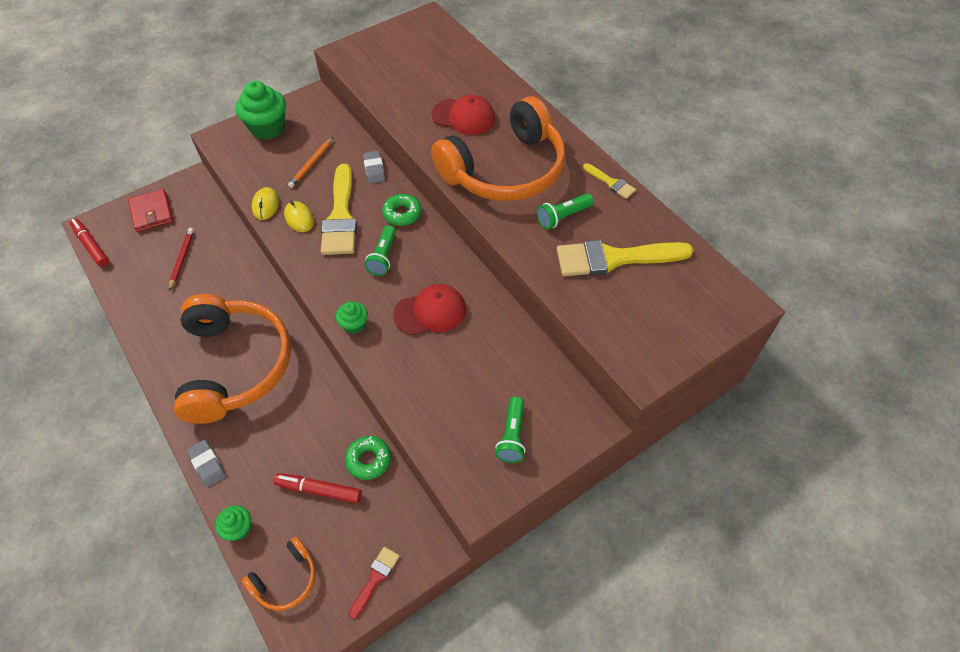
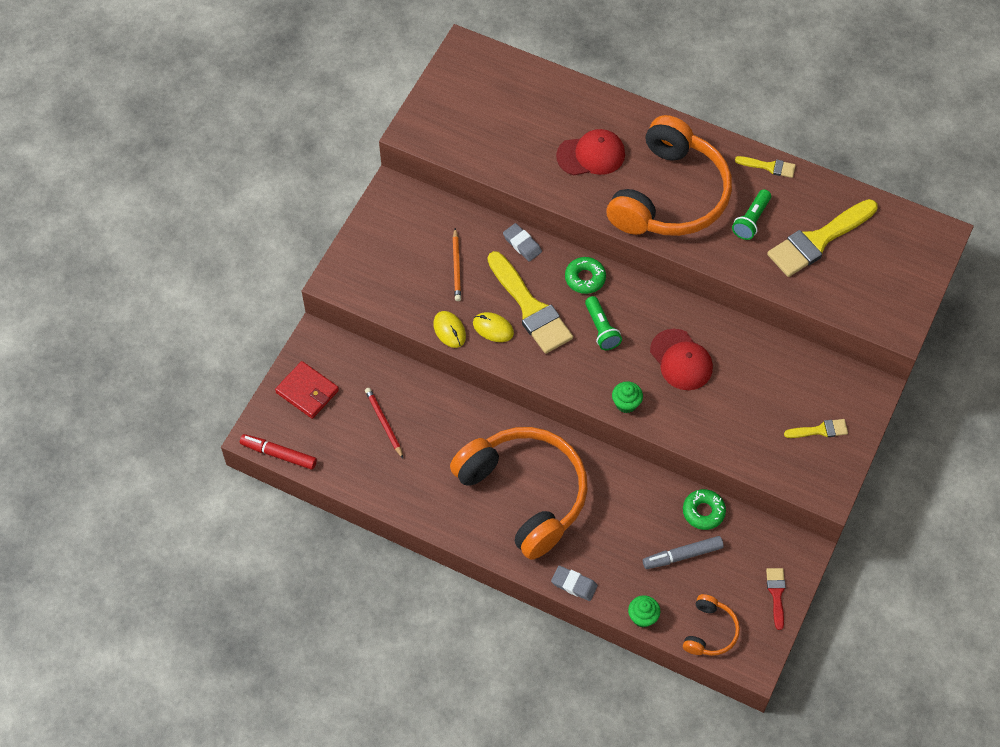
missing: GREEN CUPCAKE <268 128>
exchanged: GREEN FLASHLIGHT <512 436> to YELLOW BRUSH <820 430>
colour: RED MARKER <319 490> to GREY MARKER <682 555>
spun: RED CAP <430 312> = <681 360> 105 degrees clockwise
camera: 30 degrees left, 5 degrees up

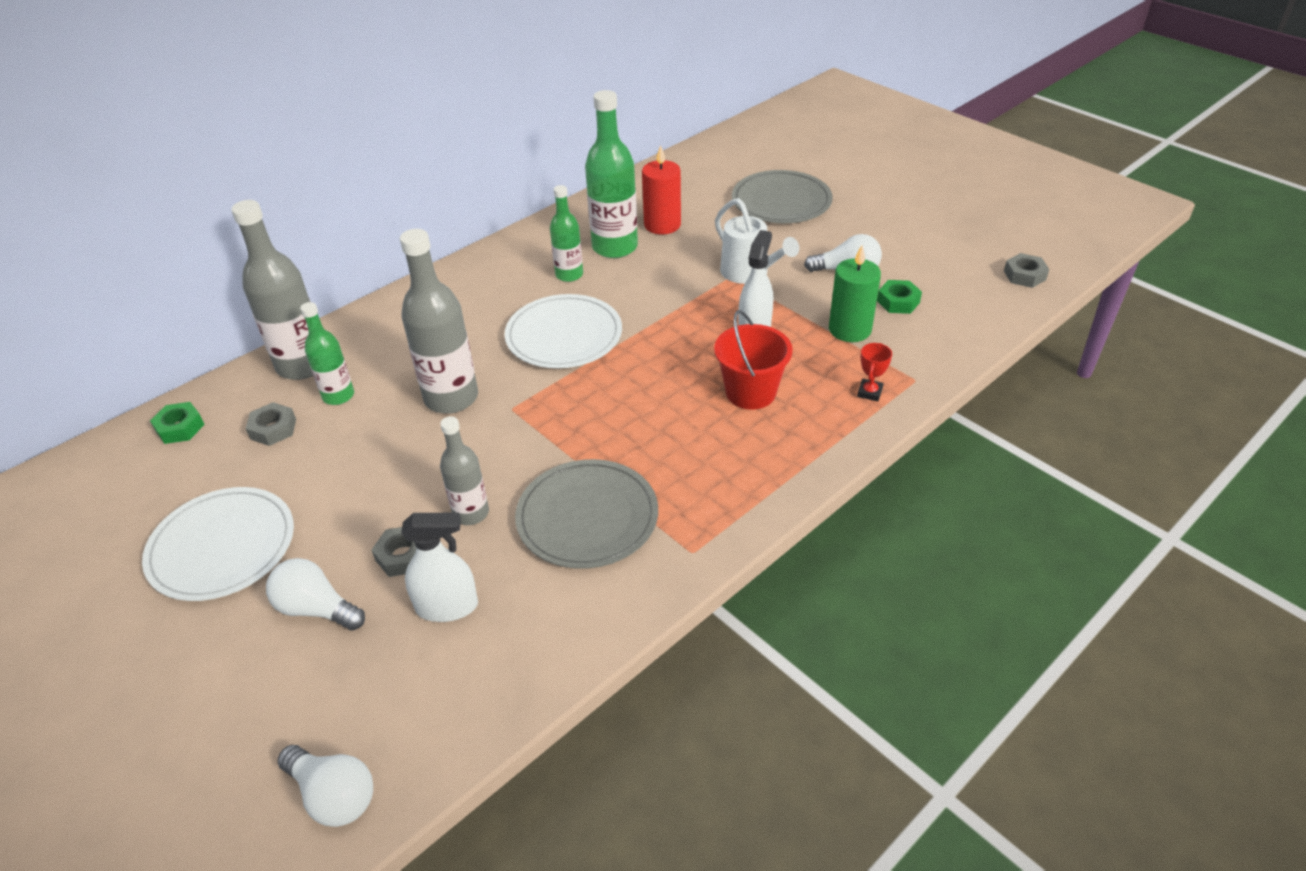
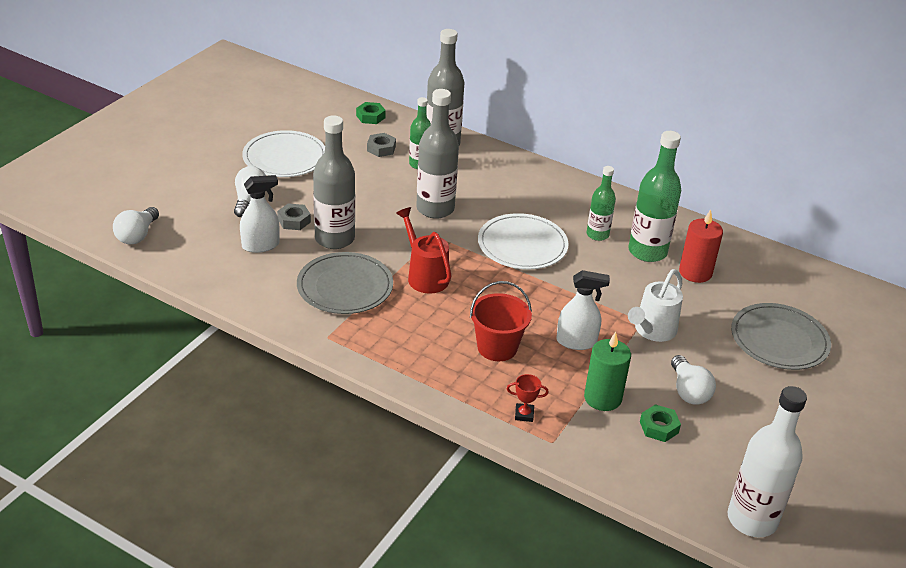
appeared: RED WATERING CAN <424 275>
exchanged: GREY NUT <1024 275> to WHITE BOTTLE <752 519>
spun: WHITE SPRAY BOTTLE <447 606> = <260 245> 90 degrees counterclockwise
size: GREY BOTTLE <471 513> = <334 239> x1.69
camera: 70 degrees right, 5 degrees down

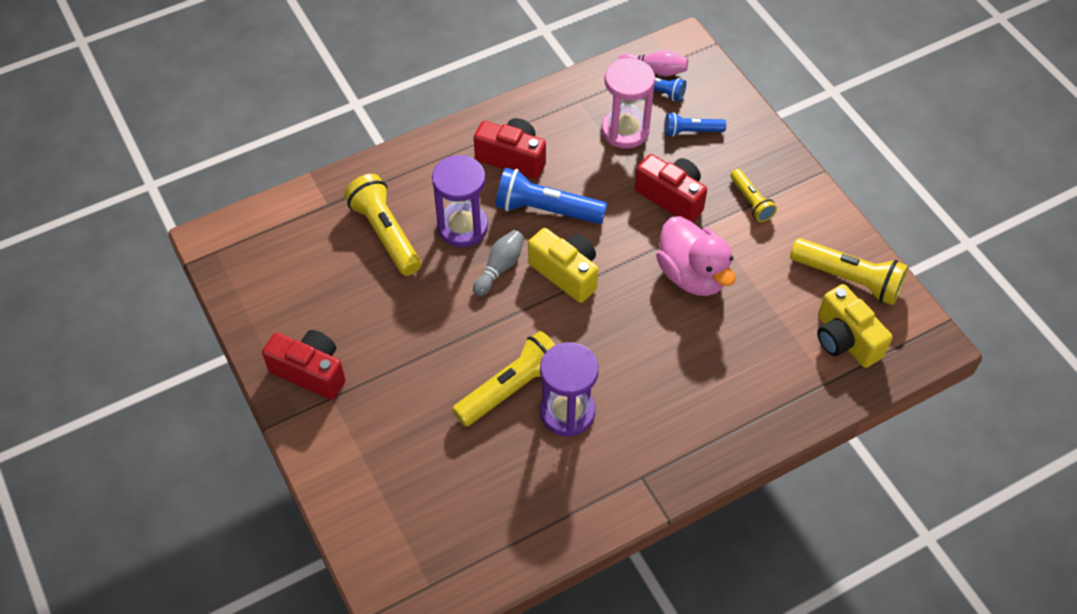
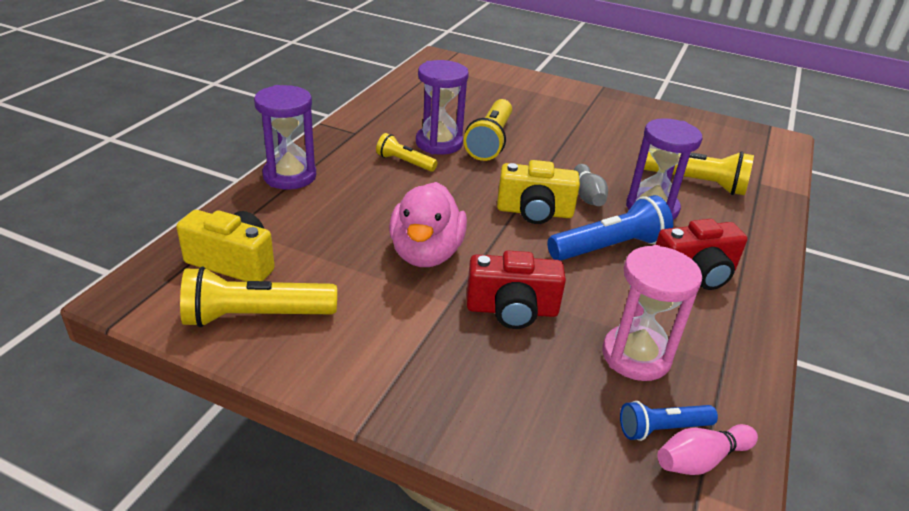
missing: BLUE FLASHLIGHT <691 131>; RED CAMERA <310 372>
appeared: PURPLE HOURGLASS <290 176>
relocated: YELLOW FLASHLIGHT <751 201> to <404 162>
spun: PINK DUCK <692 275> = <426 253> 105 degrees counterclockwise
camera: 140 degrees right, 20 degrees down

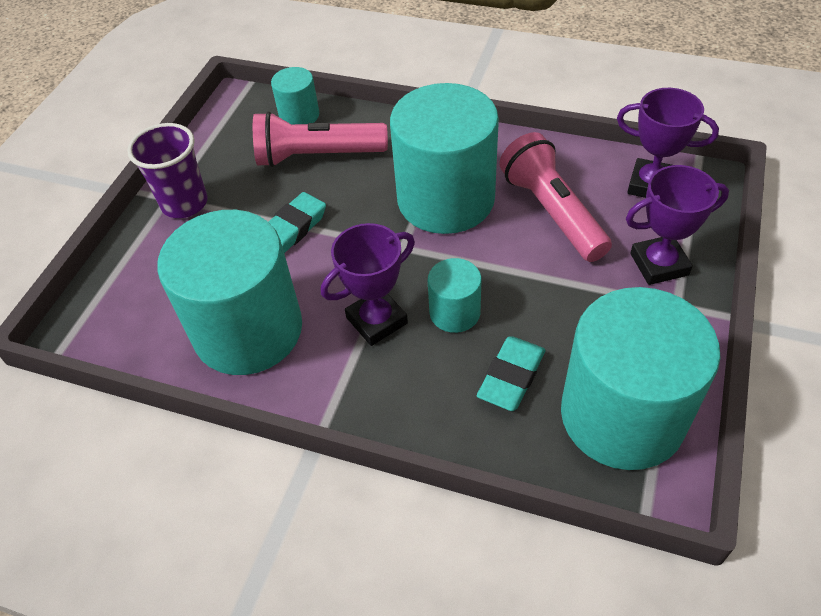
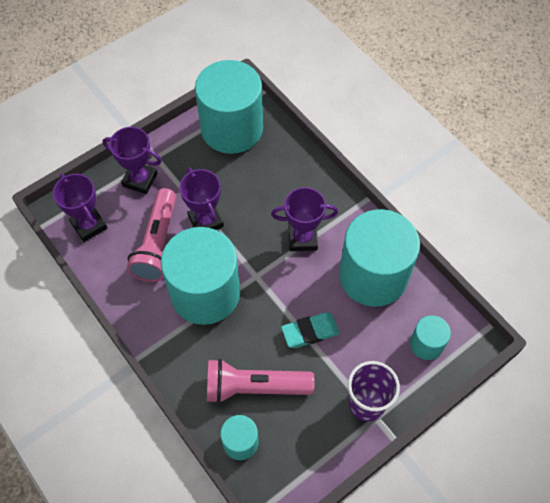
missing: TURQUOISE ERASER <511 376>
appeared: PURPLE TROPHY <205 221>
relocated: TURQUOISE CYLINDER <455 312> to <426 344>
spun: PINK FLASHLIGHT <317 156> = <255 387> 150 degrees clockwise
camera: 150 degrees left, 10 degrees up

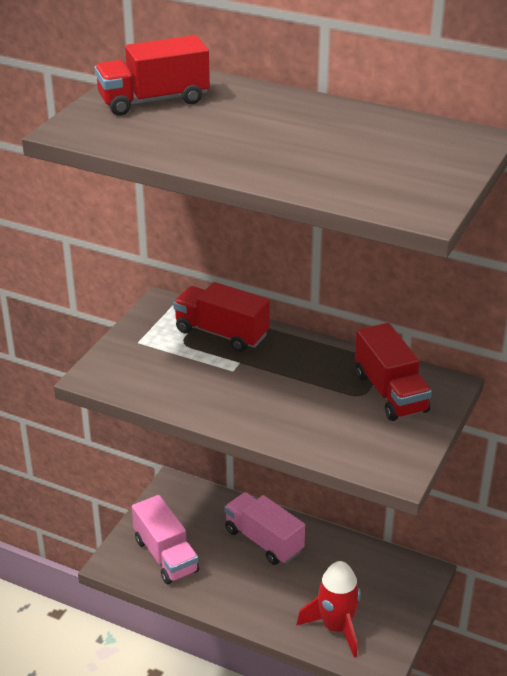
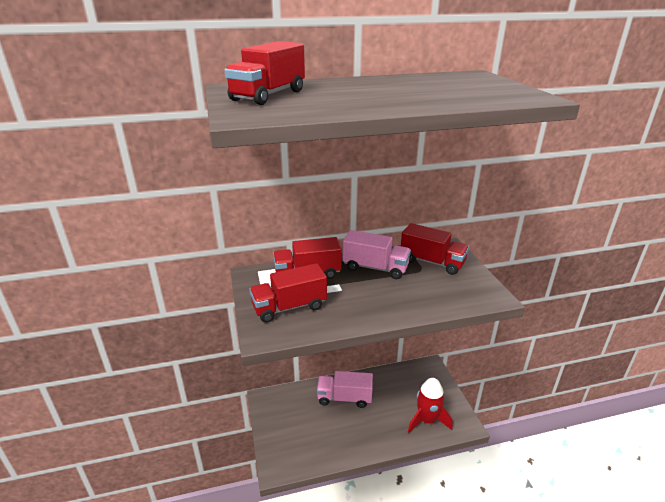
appeared: RED TRUCK <289 307>
relocated: PINK TRUCK <166 555> to <375 268>
camera: 40 degrees left, 5 degrees down

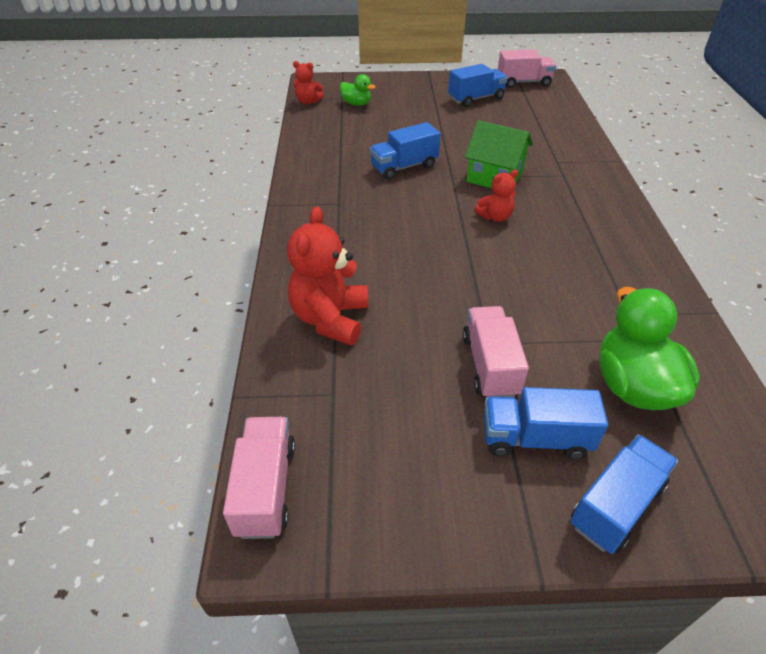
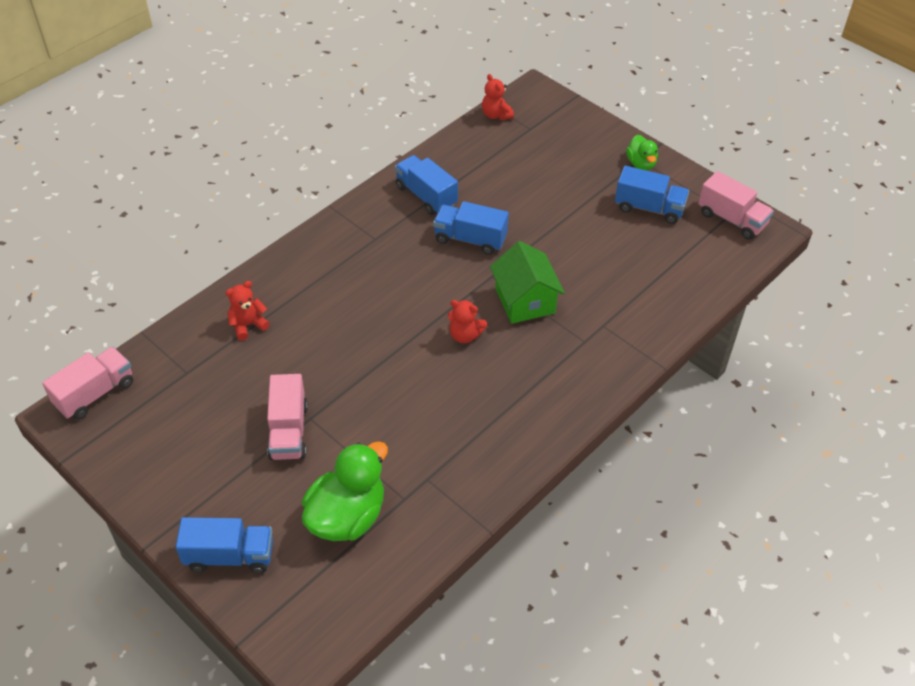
relocated: GREEN DUCK <356 104> to <641 164>; BLUE TRUCK <535 438> to <426 196>
spun: PINK TRUCK <490 365> = <288 431> 135 degrees clockwise
size: RED TEDDY BEAR <330 319> = <248 325> x0.55
camera: 45 degrees right, 5 degrees up

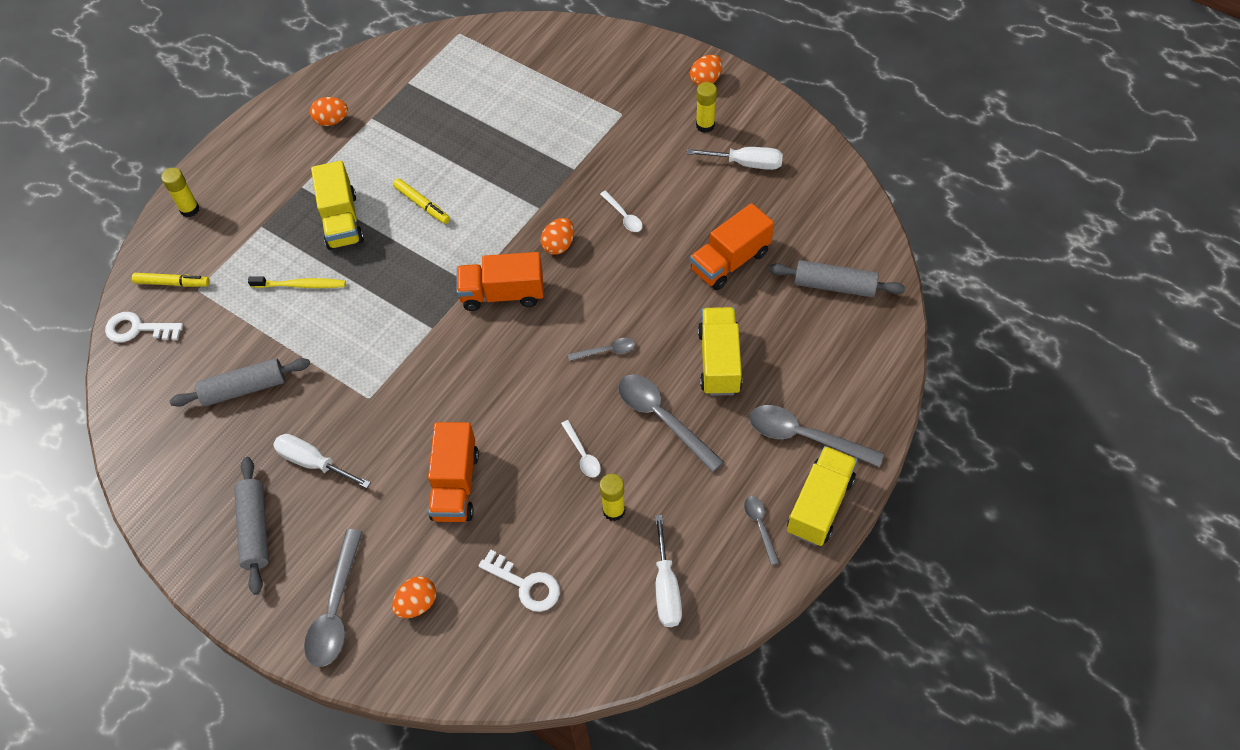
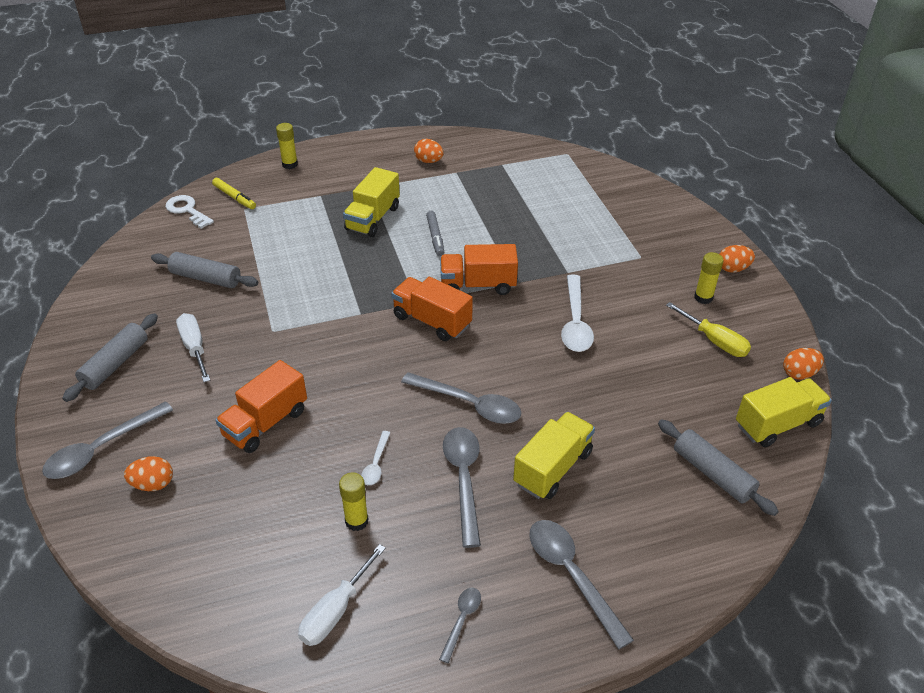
missing: YELLOW TOOTHBRUSH <300 285>; WHITE KEY <526 585>
relocated: ORANGE TRUCK <730 261> to <478 285>; ORANGE EGG <559 245> to <799 374>; YELLOW TRUCK <820 505> to <777 424>
colour: WHITE SCREWDRIVER <746 164> to YELLOW SCREWDRIVER <714 341>; YELLOW MARKER <422 204> to GREY MARKER <435 237>
size: WHITE SPOON <623 216> = <575 322> x1.92; GREY SPOON <607 351> = <469 404> x1.92
camera: 35 degrees right, 15 degrees down

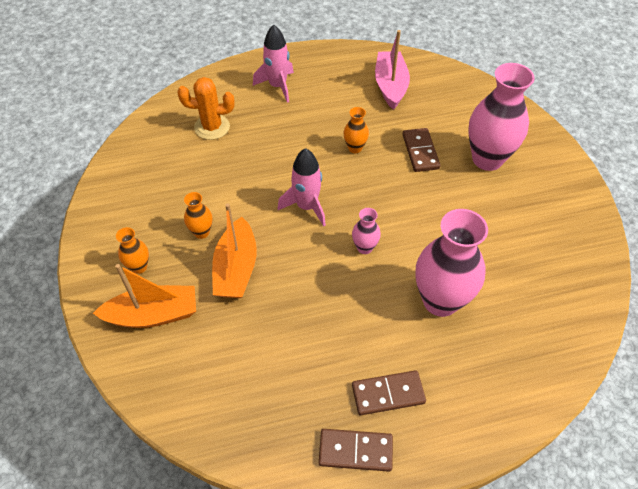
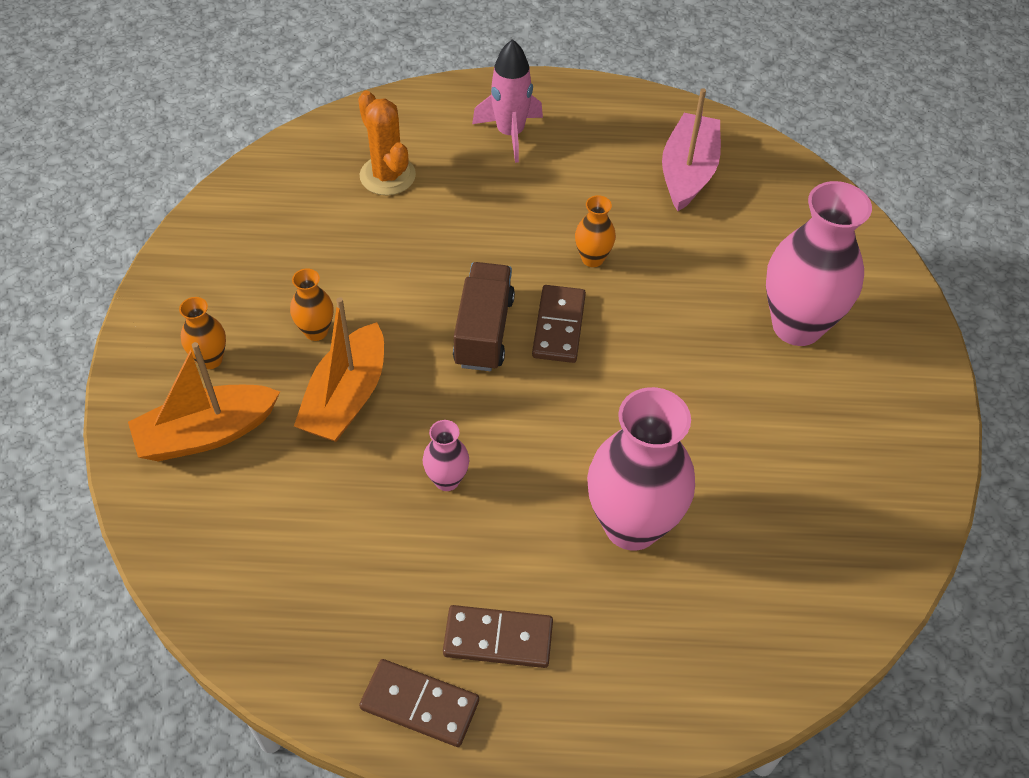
relocated: BROWN DOMINO <420 151> to <558 326>; PINK VASE <364 247> to <447 480>
exchanged: PINK ROCKET <306 206> to BROWN TRUCK <484 331>
spun: ORANGE CACTUS <212 127> = <387 176> 45 degrees clockwise; ORANGE BOAT <153 315> = <206 433> 150 degrees clockwise
camera: 15 degrees right, 0 degrees up

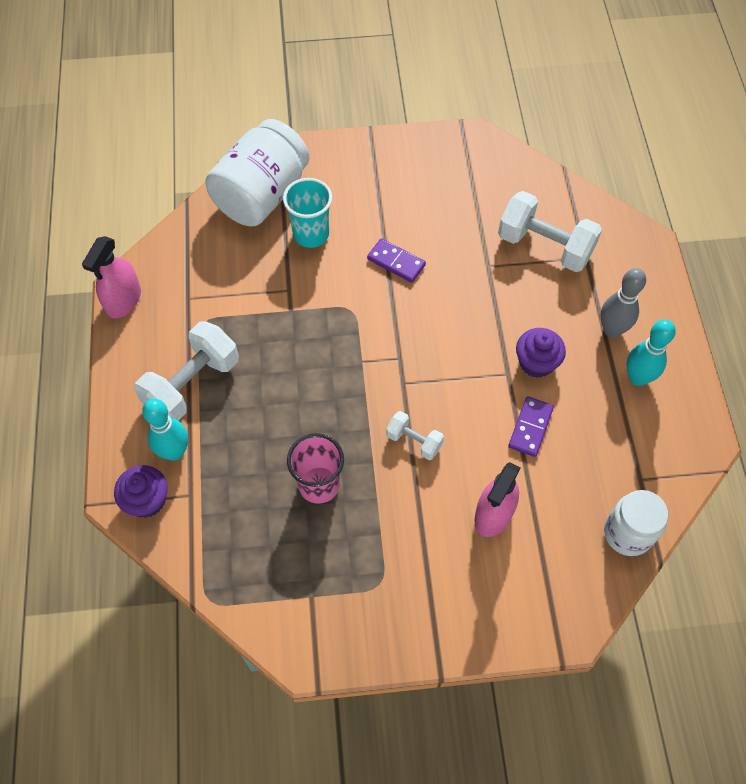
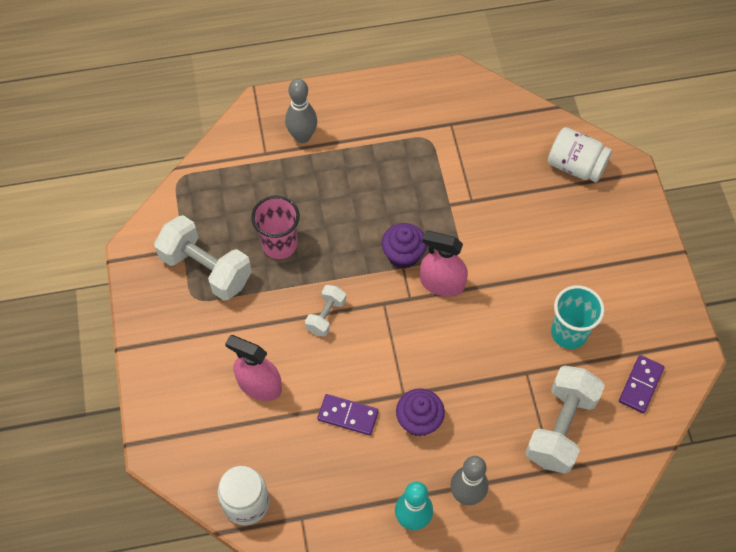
relocated: TURQUOISE CUP <311 234> to <569 333>; PINK SPRAY BOTTLE <123 300> to <442 283>; PURPLE DOMINO <396 262> to <641 385>; WHITE DUMBBELL <192 384> to <206 269>; PURPLE CUPCAKE <147 500> to <403 255>
colour: TURQUOISE BOWLING PIN <174 452> to GREY BOWLING PIN <302 136>
size: WHITE JAR <262 195> = <575 166> x0.62
camera: 85 degrees right, 0 degrees up

